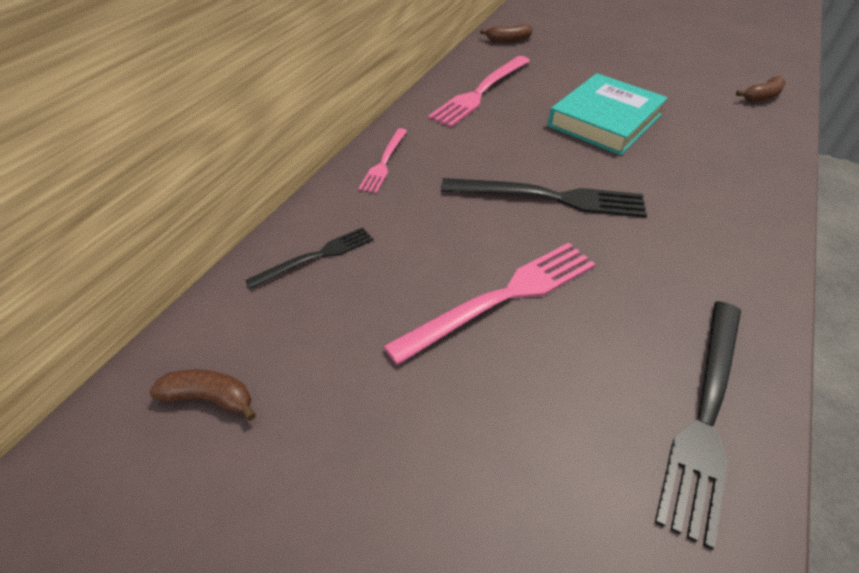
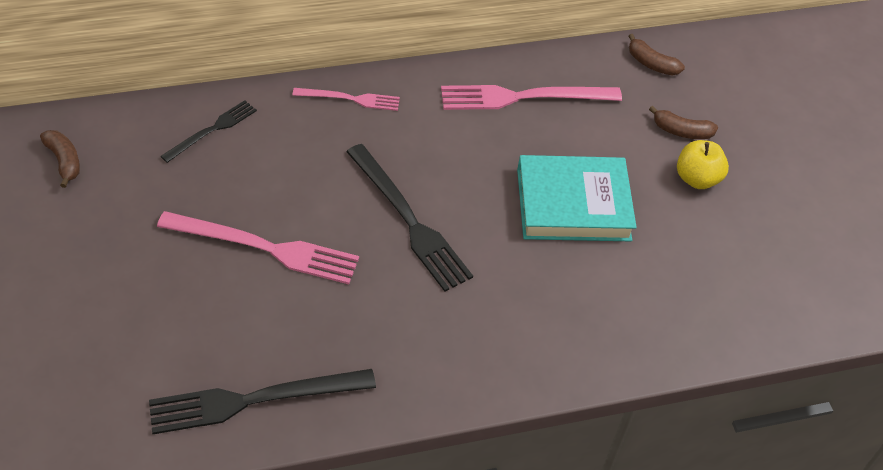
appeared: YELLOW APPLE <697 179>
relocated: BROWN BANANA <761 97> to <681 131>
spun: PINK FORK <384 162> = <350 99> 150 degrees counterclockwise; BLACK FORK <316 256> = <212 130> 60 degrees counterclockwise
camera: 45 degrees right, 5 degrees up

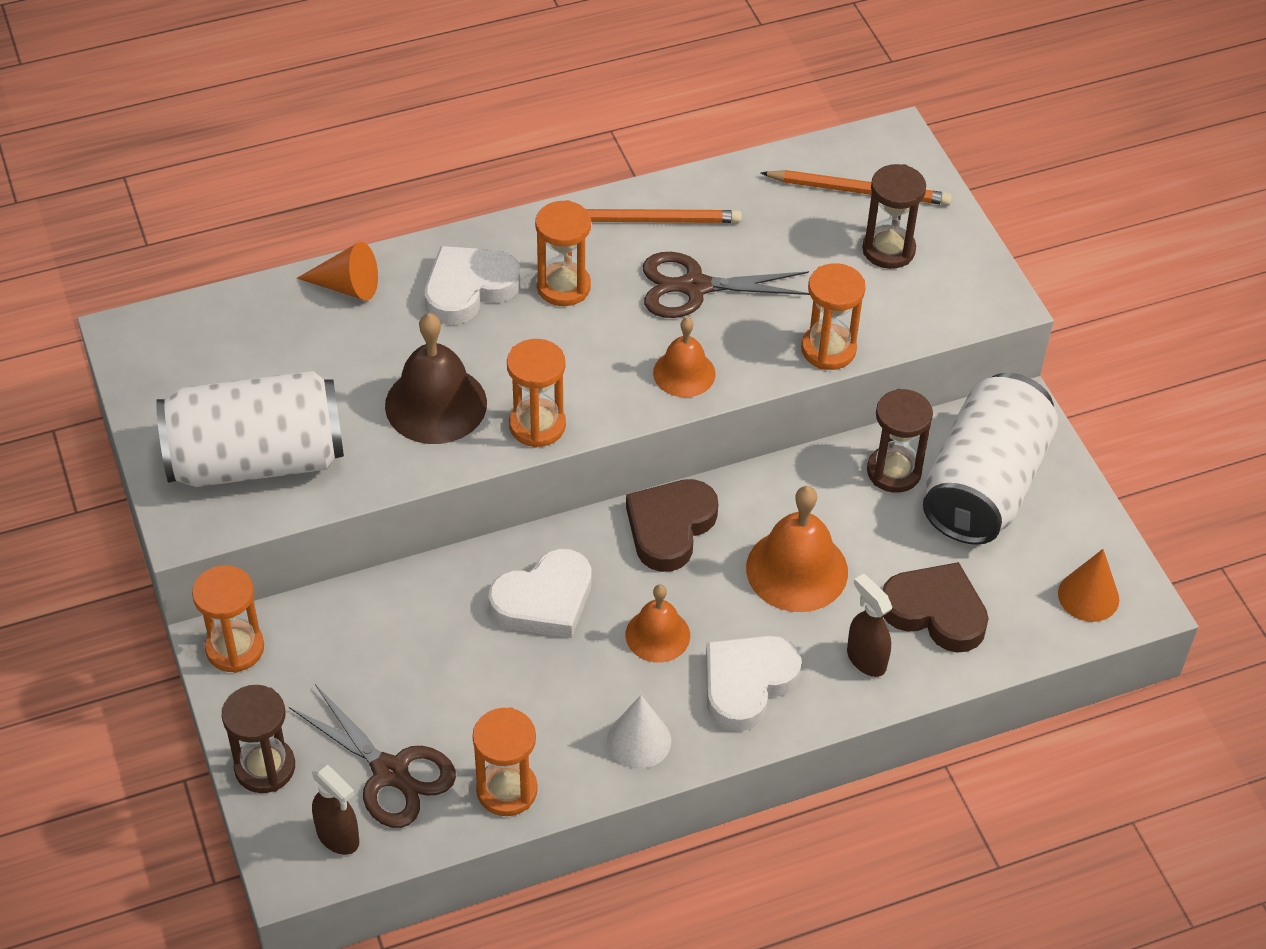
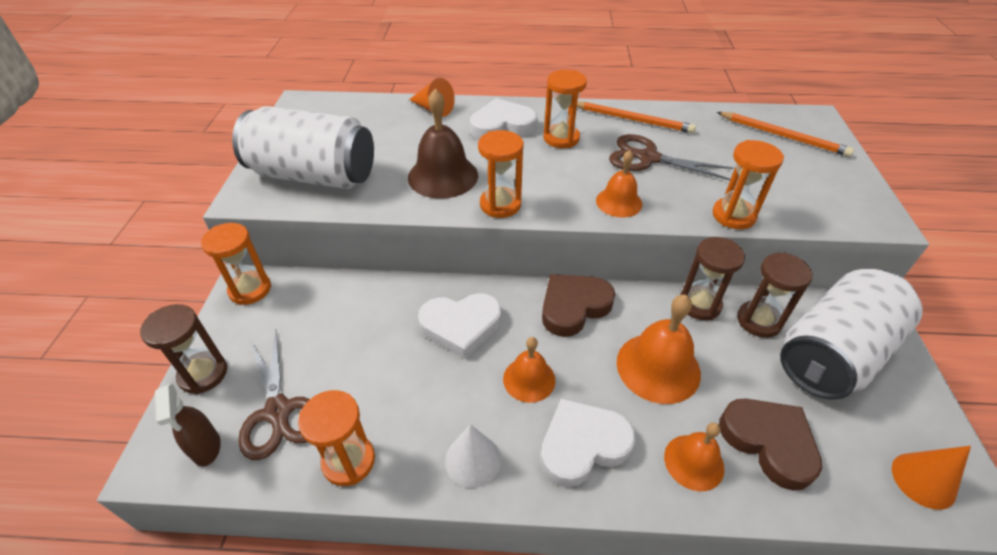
relocated: BROWN HOURGLASS <888 250> to <699 304>
exchanged: BROWN SPRAY BOTTLE <866 659> to ORANGE BELL <694 462>
camera: 25 degrees right, 5 degrees down

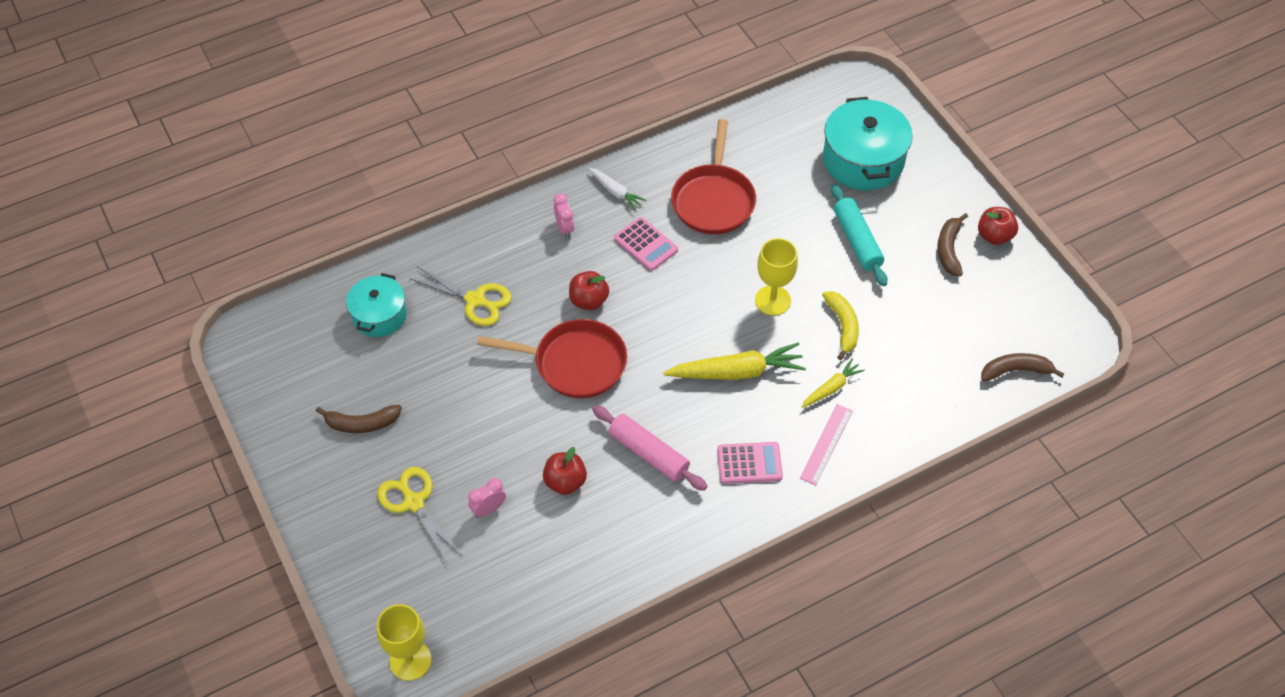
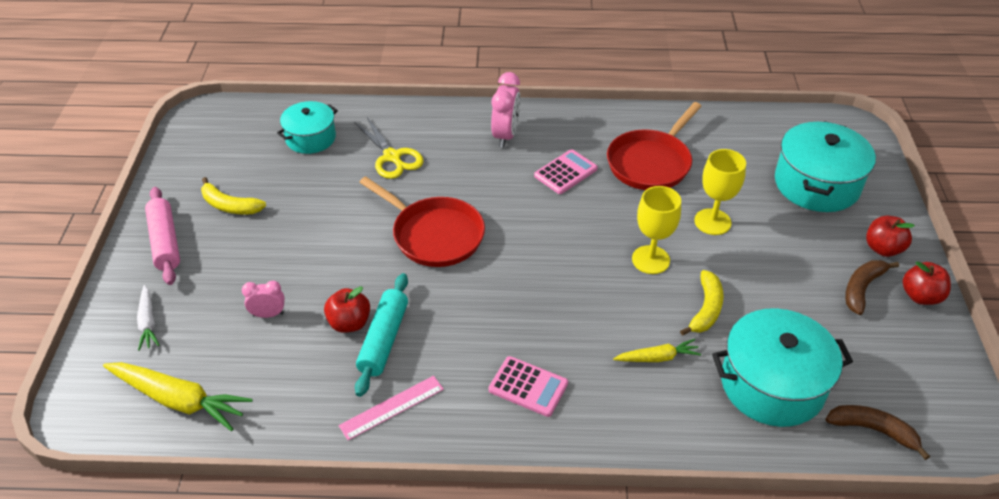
missing: YELLOW SCISSORS <413 502>
appeared: TURQUOISE POT <772 384>
relocated: WHITE CARROT <615 192> to <148 322>; TURQUOISE ROLLING PIN <857 241> to <384 340>; RED APPLE <589 301> to <883 249>; YELLOW CARROT <737 372> to <179 400>; PINK RULER <826 444> to <392 407>; PINK ROLLING PIN <648 453> to <165 242>; YELLOW GOBLET <410 660> to <712 222>
colour: BROWN BANANA <362 423> to YELLOW BANANA <230 206>
spun: PINK CALCULATOR <646 244> = <565 172> 120 degrees counterclockwise
size: PINK CLOCK <564 228> = <505 135> x1.66
camera: 30 degrees right, 10 degrees down

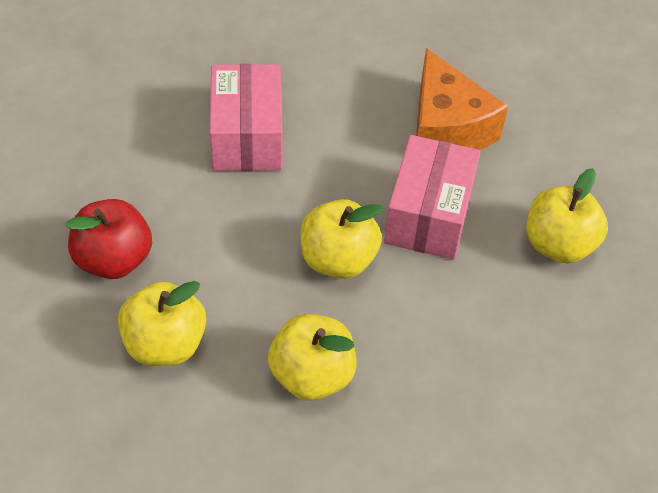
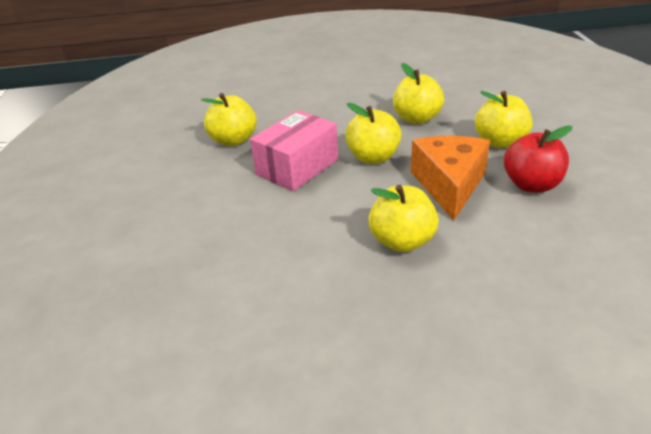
relocated: ORANGE CHEESE <446 128> to <449 185>
exchanged: PINK BOX <247 136> to YELLOW APPLE <402 241>
camera: 150 degrees left, 15 degrees down

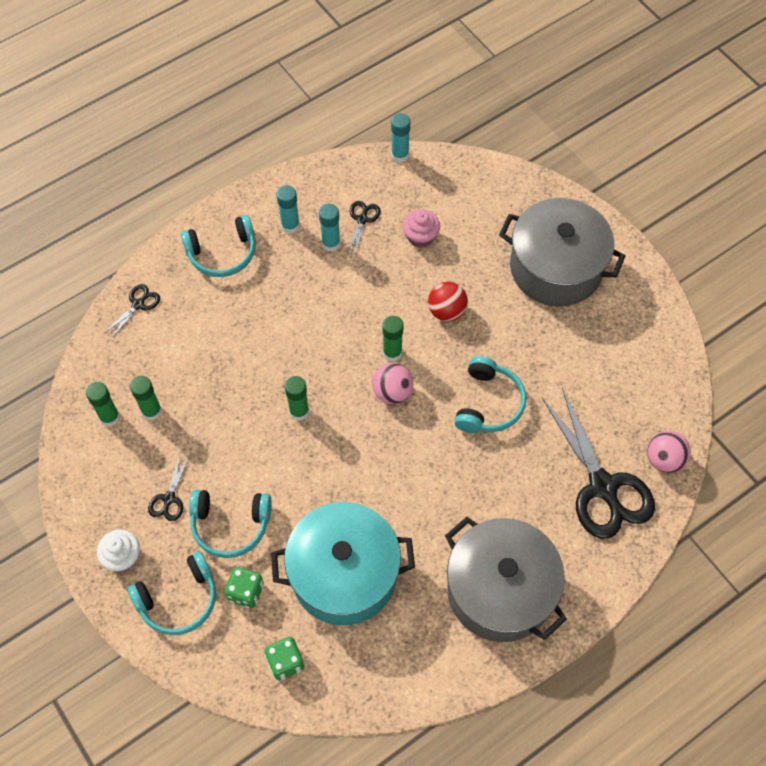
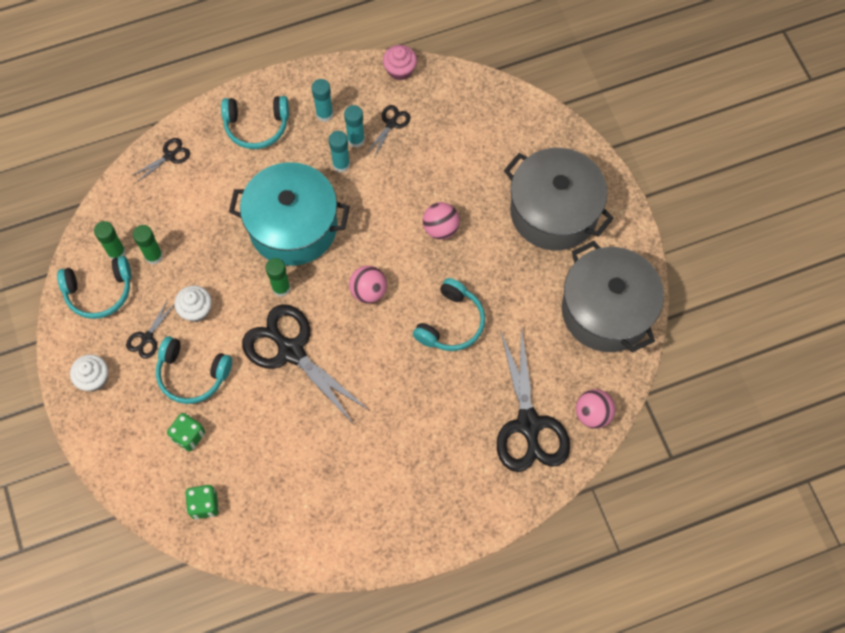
missing: GREEN GLUE STICK <392 353>
appeared: WHITE CUPCAKE <196 310>; BLACK SCISSORS <291 351>
relocated: TURQUOISE GLUE STICK <400 155> to <341 165>; PINK CUPCAKE <420 236> to <400 70>; TURQUOISE POT <344 574> to <293 226>; GREY POT <500 590> to <606 310>; TURQUOISE HEADPHONES <179 600> to <99 292>
colour: RED BALL <446 311> to PINK BALL <440 228>
camera: 15 degrees right, 5 degrees up

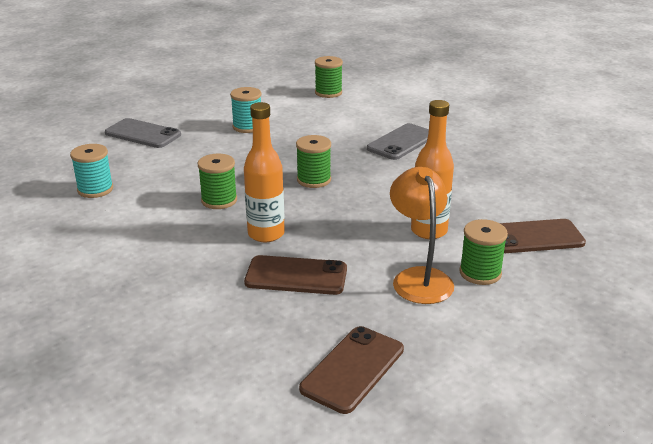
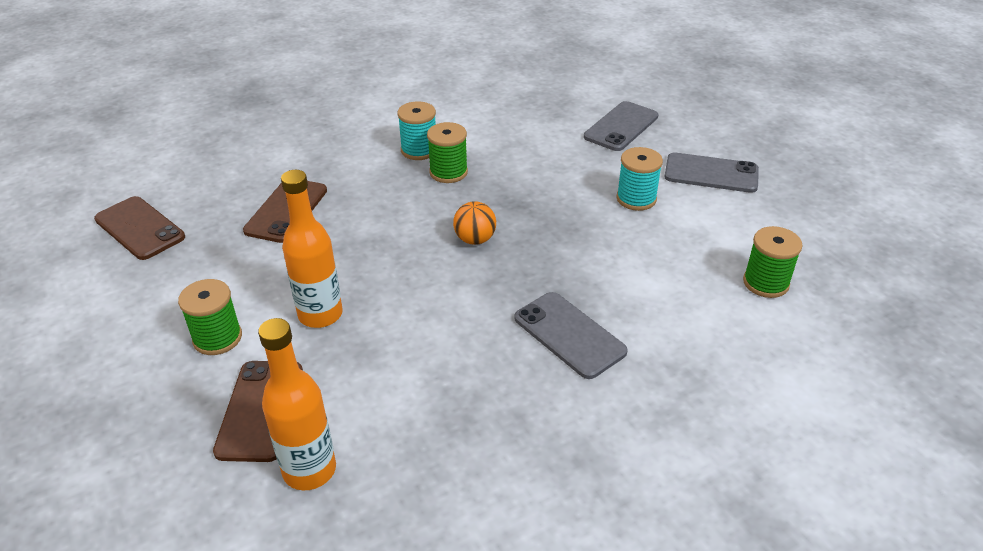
missing: ORANGE LAMP <419 278>
appeared: GREY PHONE <711 173>
relocated: ORANGE BOTTLE <266 234> to <309 470>; TURQUOISE SPOOL <95 189> to <419 150>
exchanged: GREEN SPOOL <314 180> to ORANGE BALL <475 239>
camera: 100 degrees right, 10 degrees up

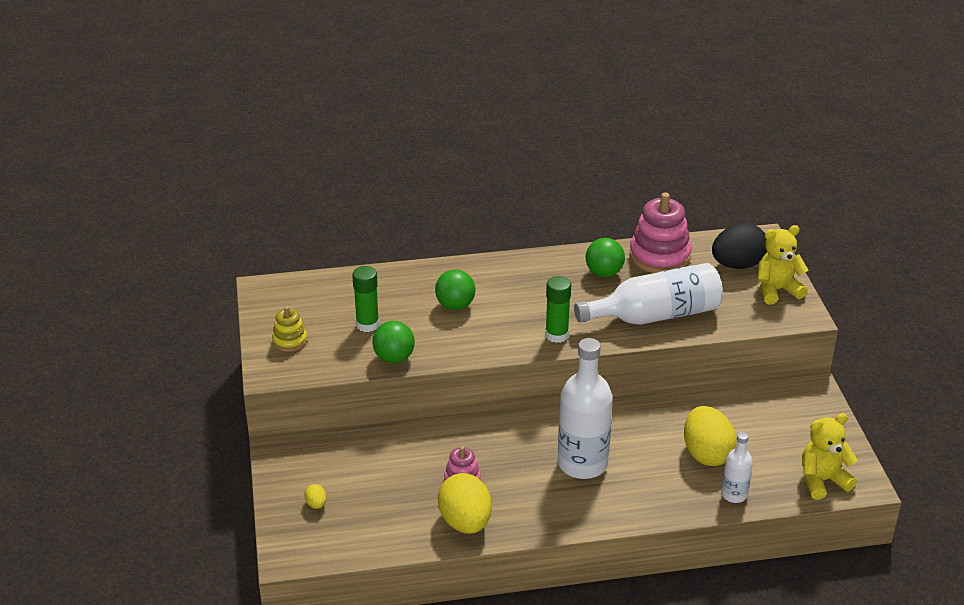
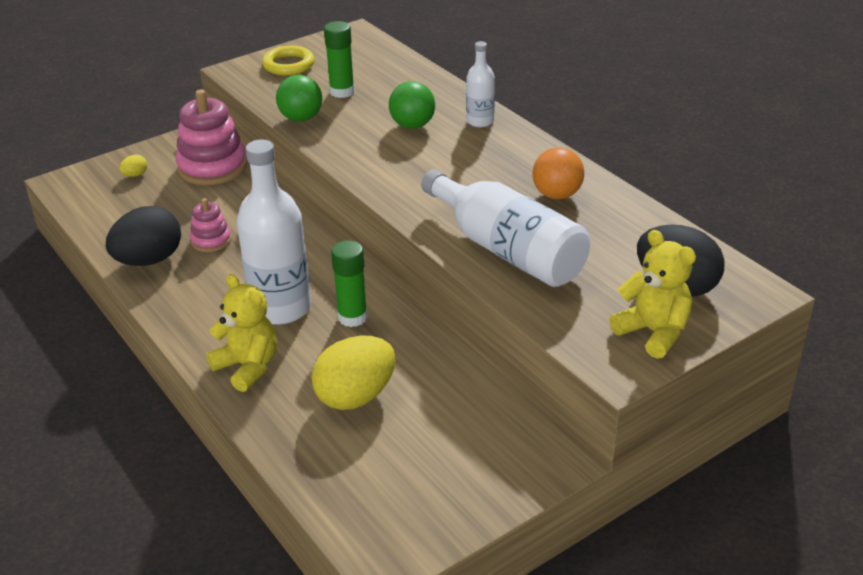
relocated: PINK STACKING TOY <659 256> to <212 167>; GREEN GLUE STICK <556 335> to <352 317>; YELLOW TEDDY BEAR <822 481> to <248 367>; WHITE BOTTLE <734 494> to <480 121>
exchanged: YELLOW STACKING TOY <290 340> to YELLOW RING <288 65>
colour: GREEN BALL <604 273> to ORANGE BALL <557 195>; YELLOW EGG <465 522> to BLACK EGG <149 260>
camera: 65 degrees right, 0 degrees up

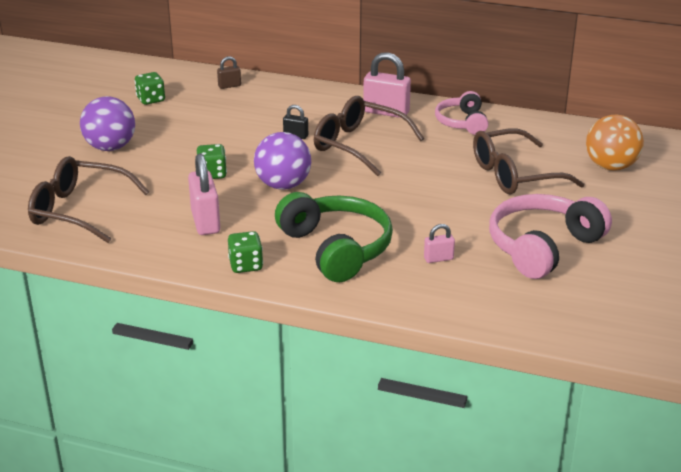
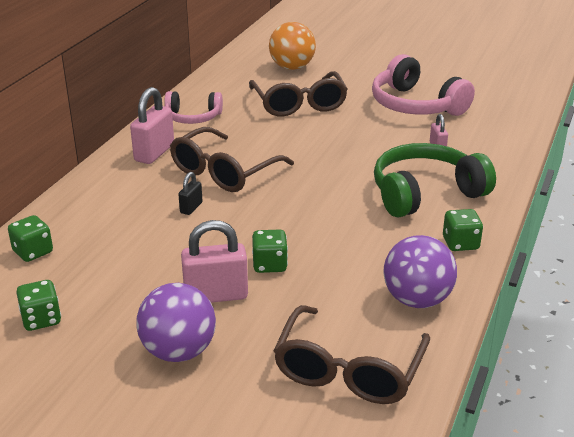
relocated: PURPLE BALL <283 185> to <417 300>; PINK PADLOCK <205 222> to <216 295>
exchanged: BROWN PADLOCK <229 86> to GREEN DICE <33 252>
camera: 85 degrees left, 0 degrees up

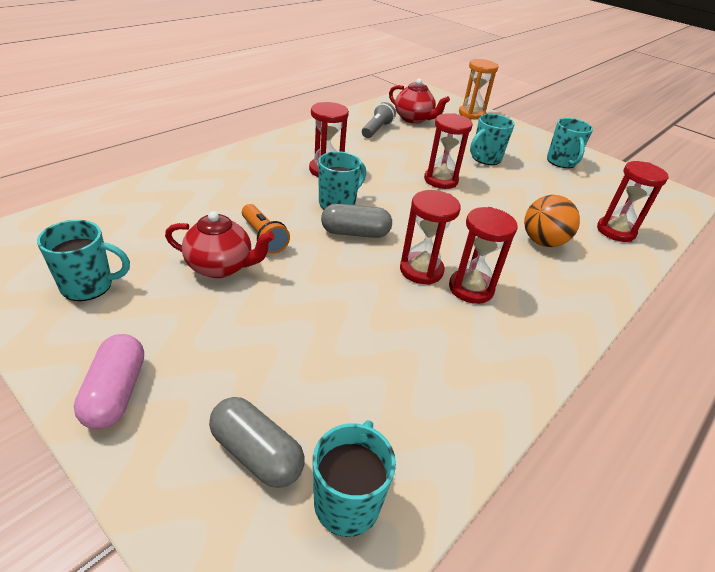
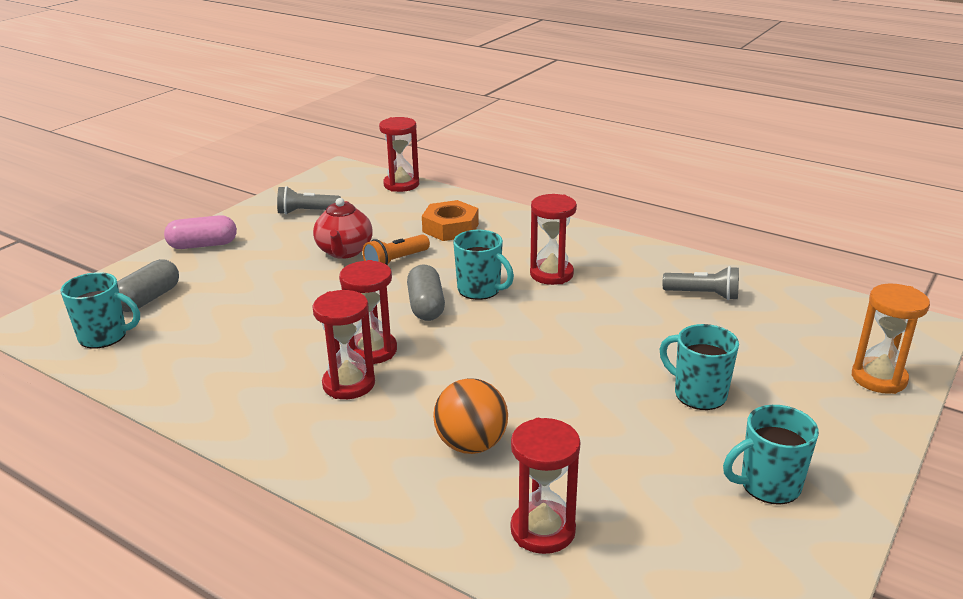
missing: RED TEAPOT <414 119>
appeared: ORANGE NUT <450 228>
relocated: RED HOURGLASS <441 180> to <401 184>
exchanged: TURQUOISE MUG <89 286> to GREY FLASHLIGHT <307 212>
camera: 85 degrees right, 10 degrees down

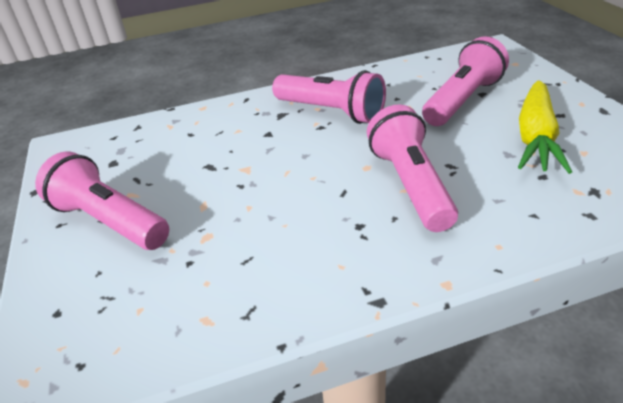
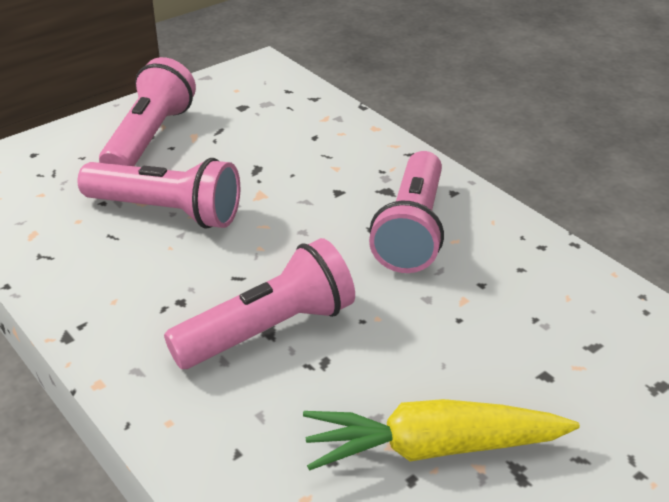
relocated: PINK FLASHLIGHT <462 100> to <167 211>
camera: 65 degrees right, 0 degrees up

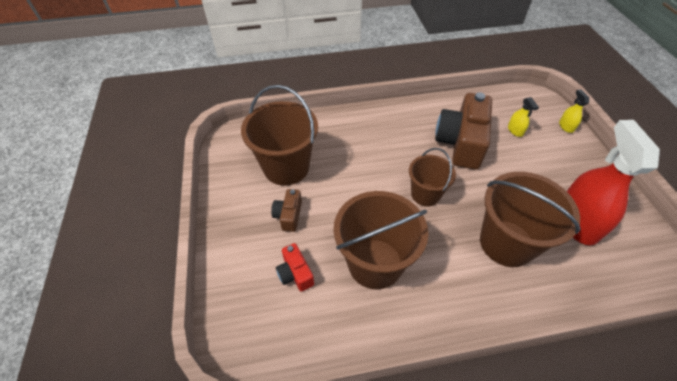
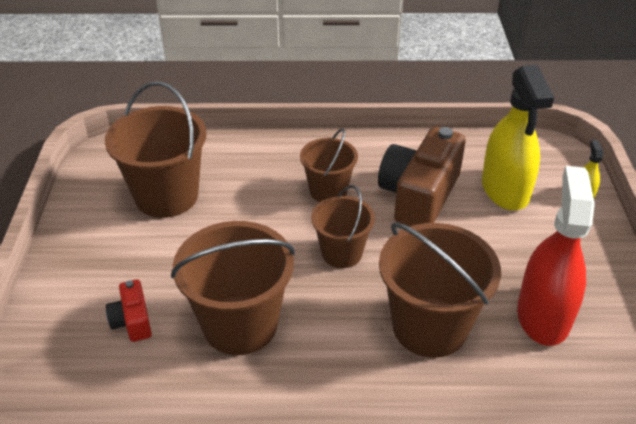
missing: BROWN CAMERA <288 215>
appeared: BROWN BUCKET <328 191>
size: YELLOW SPRAY BOTTLE <515 130> = <505 190> x2.38
camera: 10 degrees right, 10 degrees down

